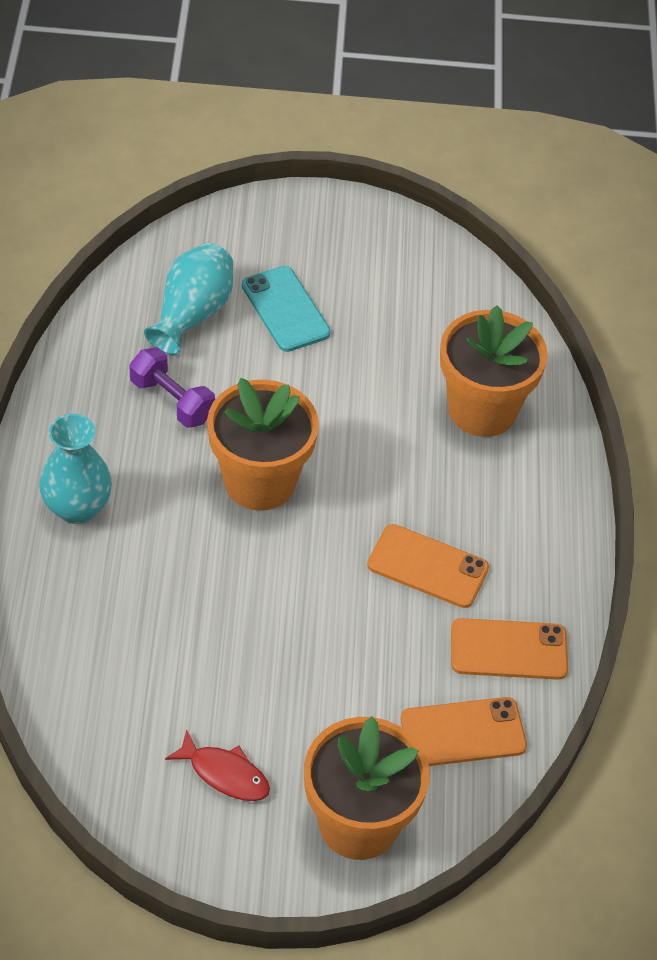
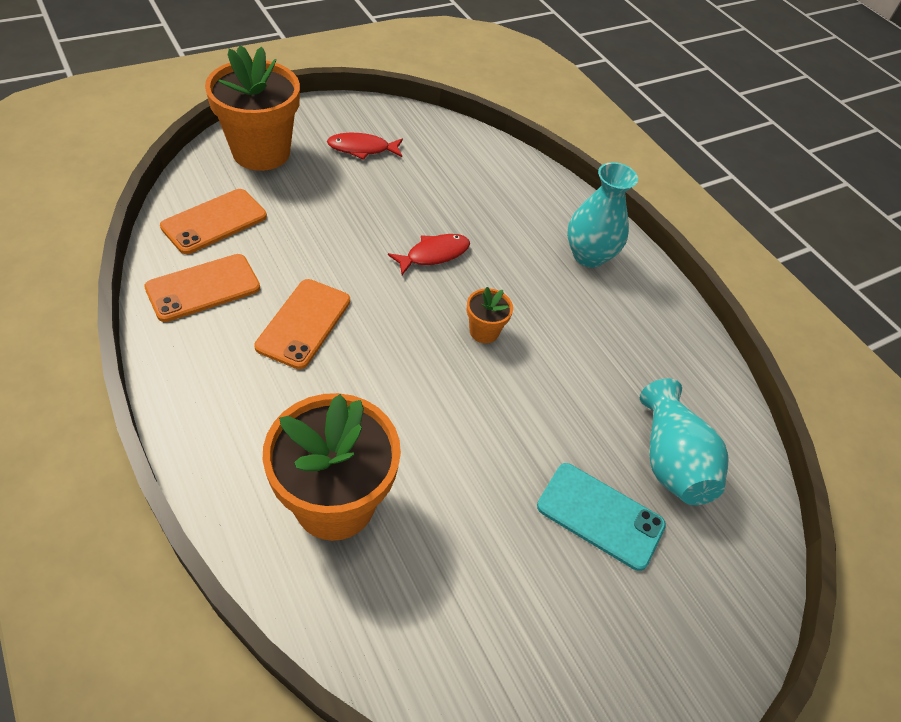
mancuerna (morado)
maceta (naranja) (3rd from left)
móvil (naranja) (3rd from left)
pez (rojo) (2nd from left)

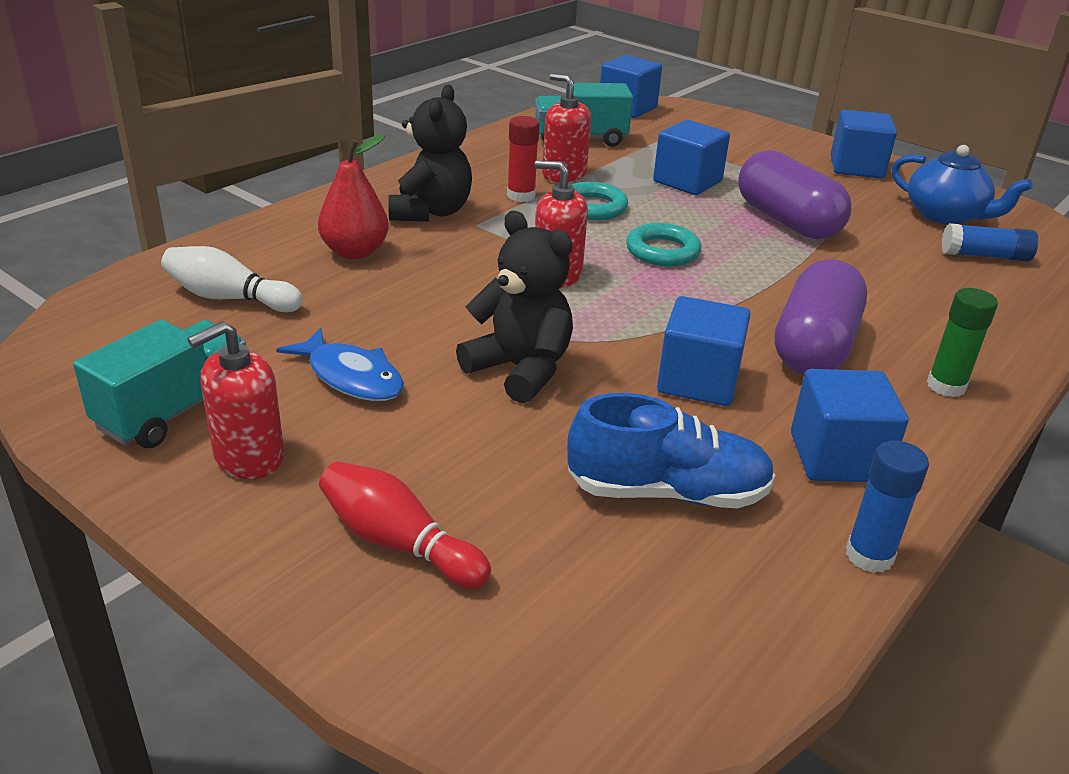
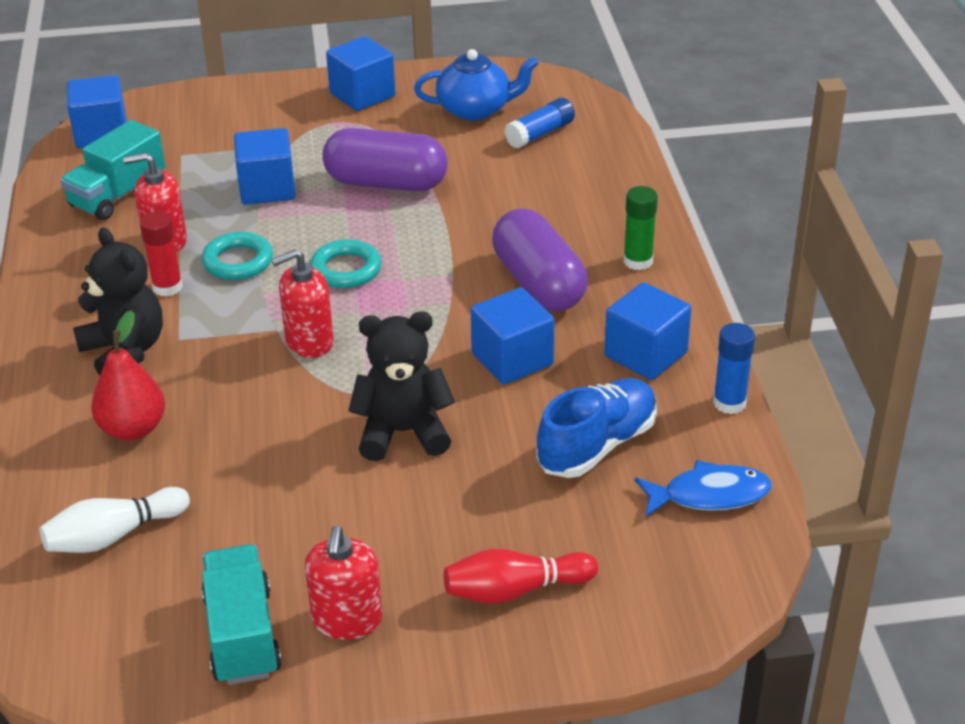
pez (azul)

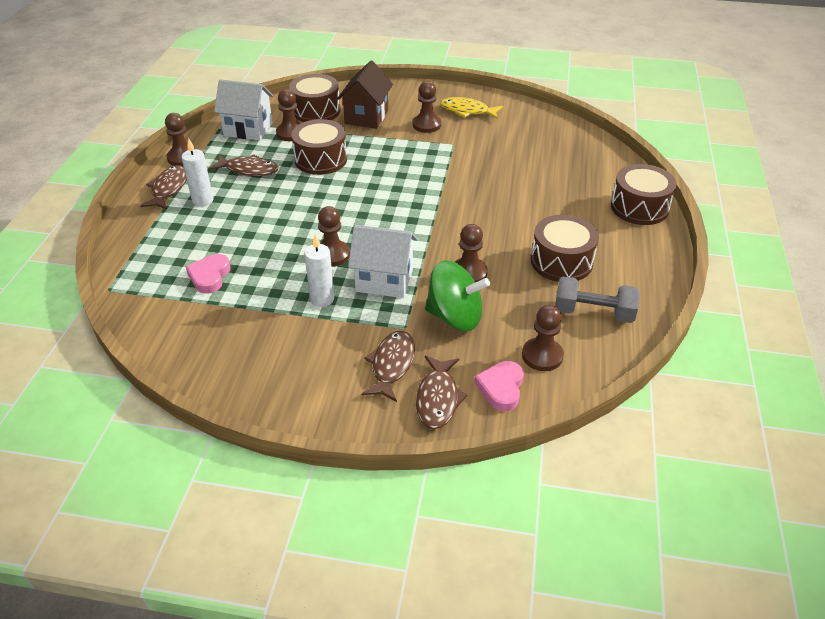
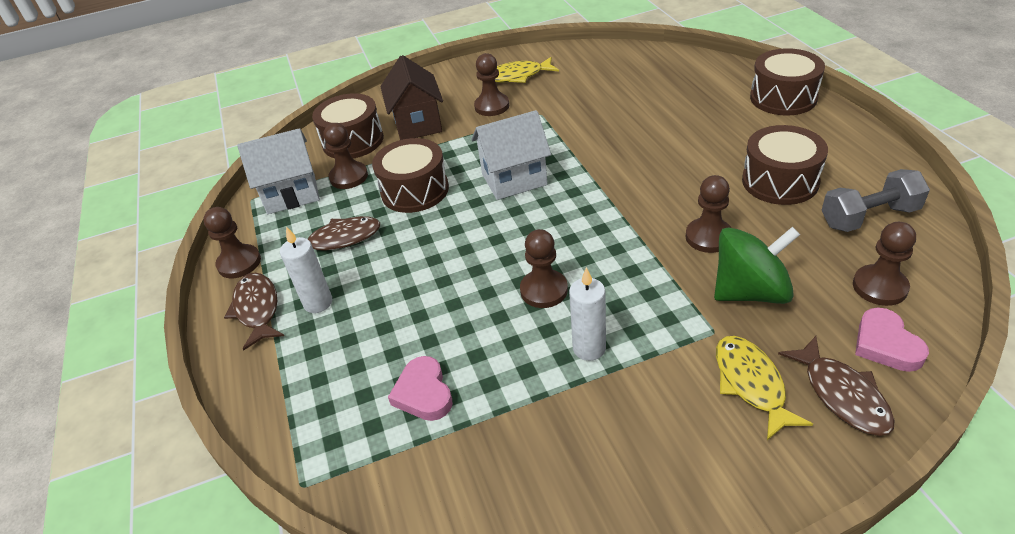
casa (blanco) (2nd from left)
pez (amarillo) (2nd from left)

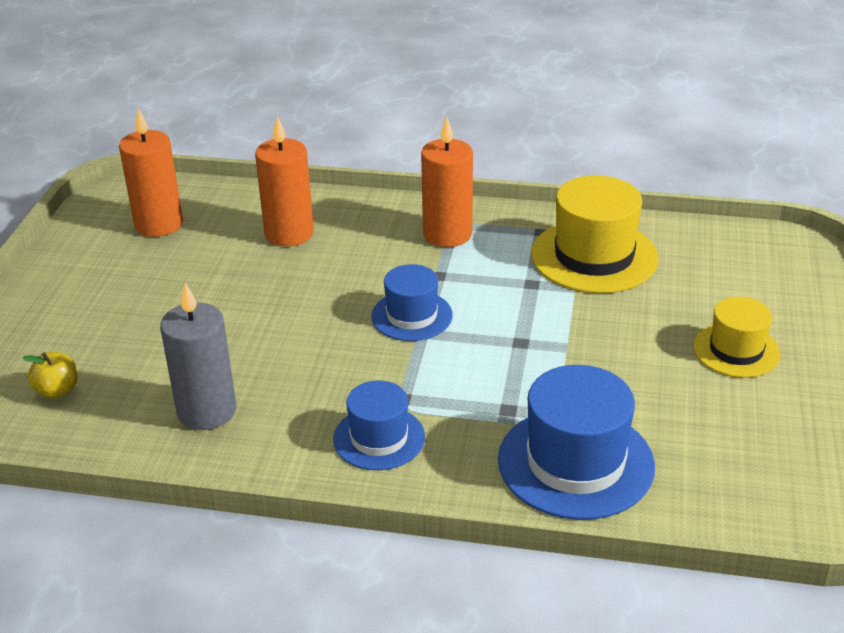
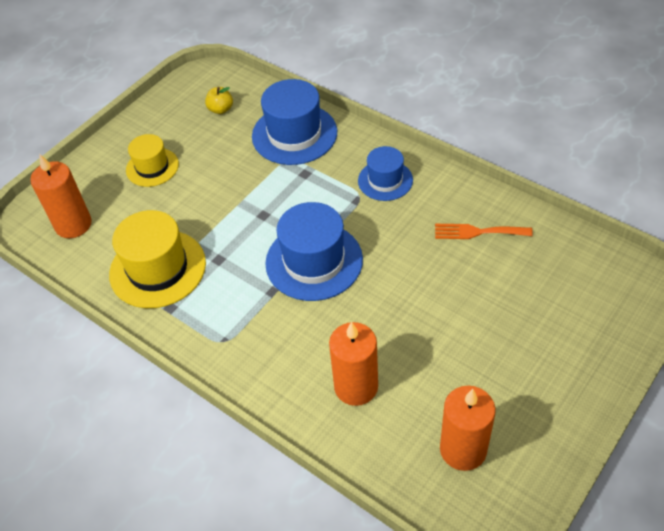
vela (naranja) (1st from left)
sombrero (azul) (2nd from left)
tenedor (naranja)
manzana (amarillo)

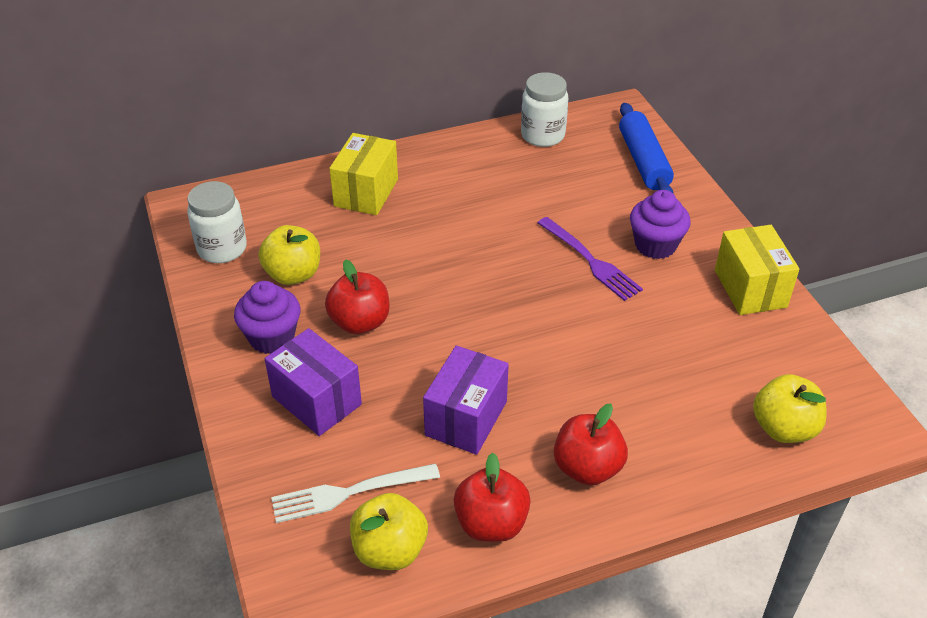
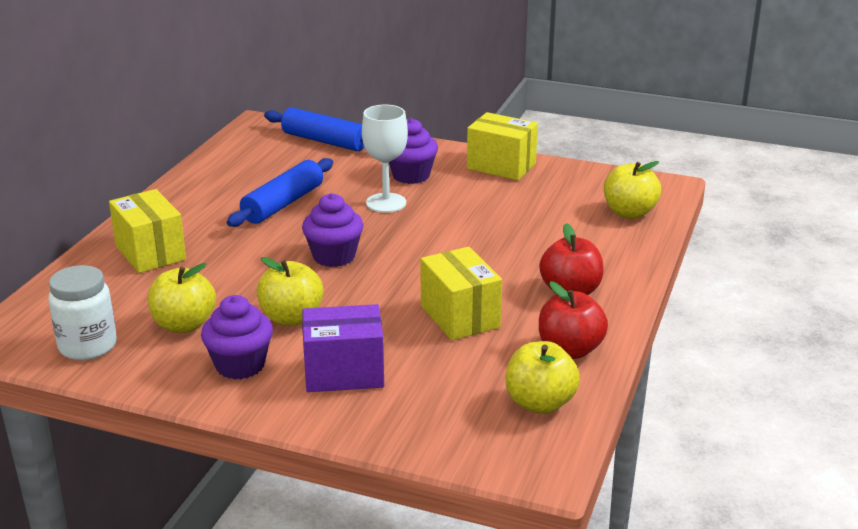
tarro (blanco) (2nd from left in the first image)
copa (blanco)
manzana (amarillo) (2nd from left)
caja (amarillo) (2nd from left)
tenedor (blanco)
rodillo (azul) (1st from left)
magdalena (morado) (2nd from left)

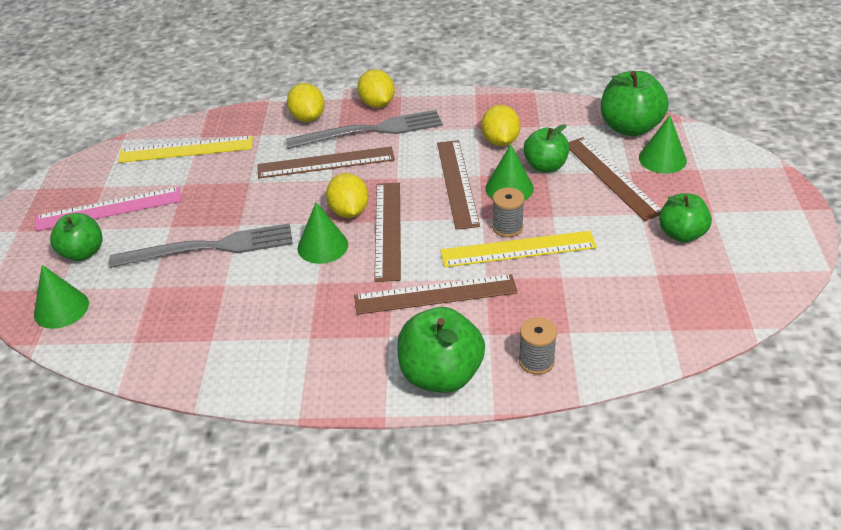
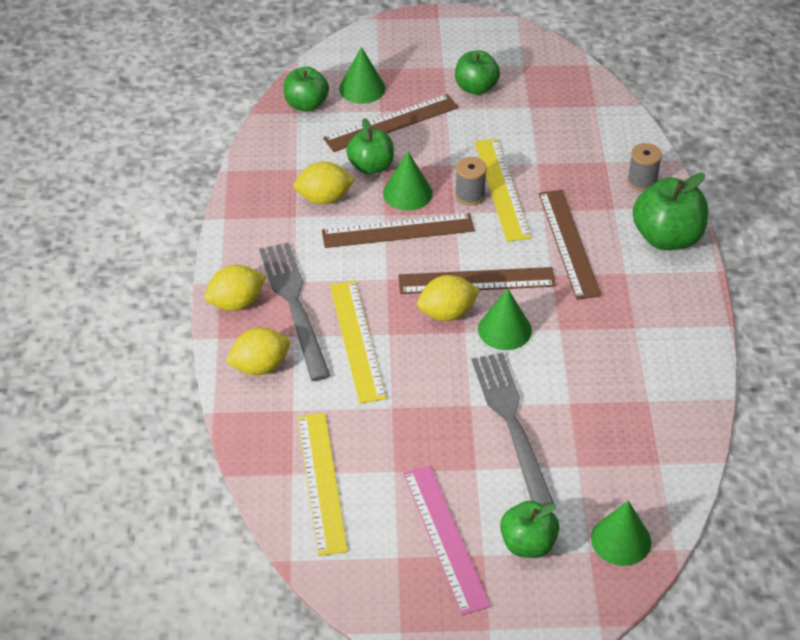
manzana (verde) (1st from left)
regla (amarillo) (2nd from left)

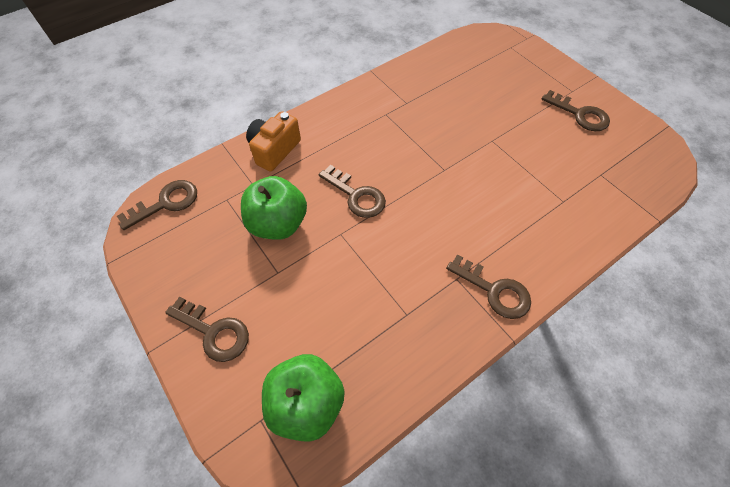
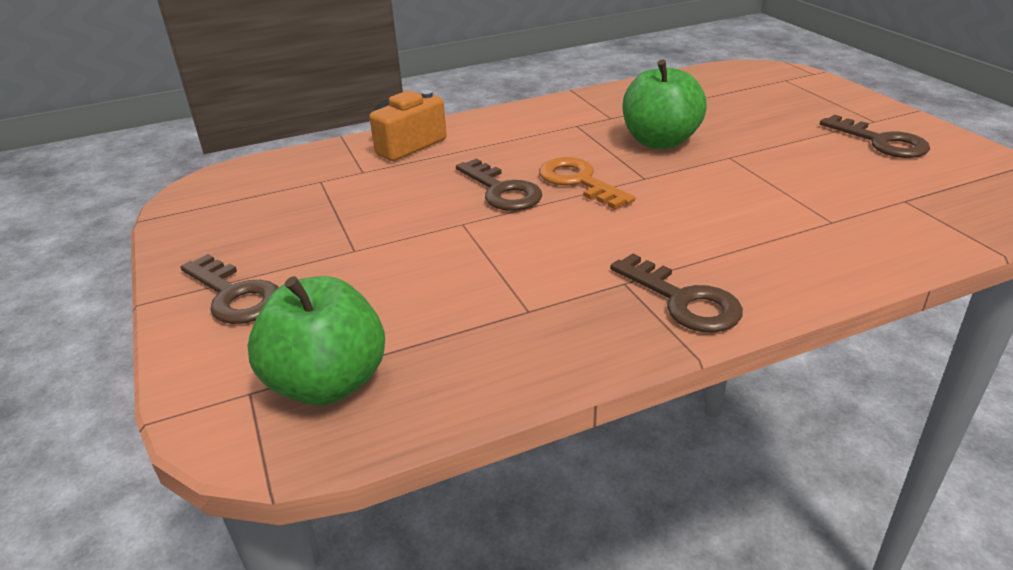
manzana (verde) (2nd from left)
llave (marrón) (1st from left in the first image)
llave (naranja)

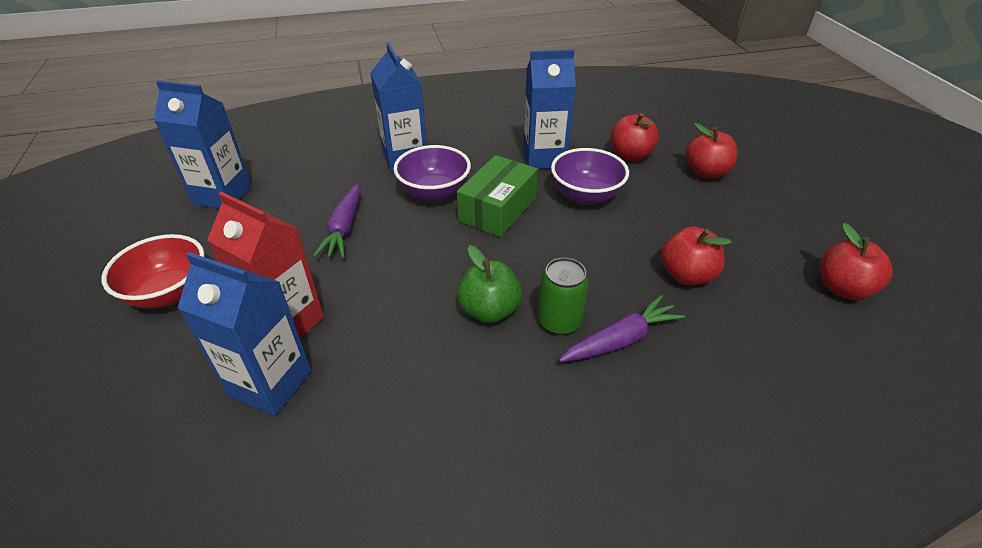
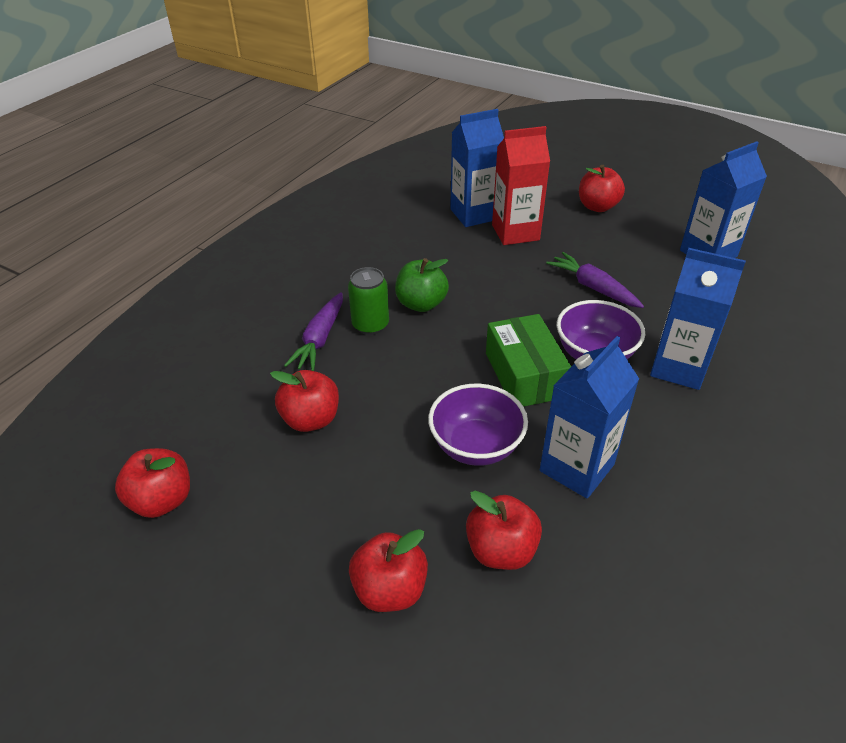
manzana (rojo) (5th from left)

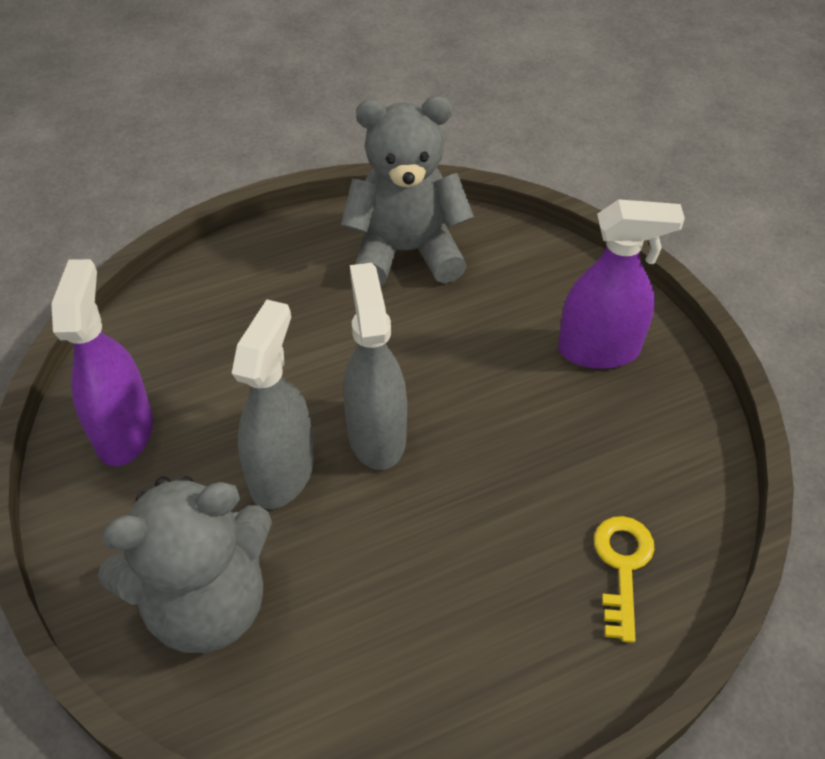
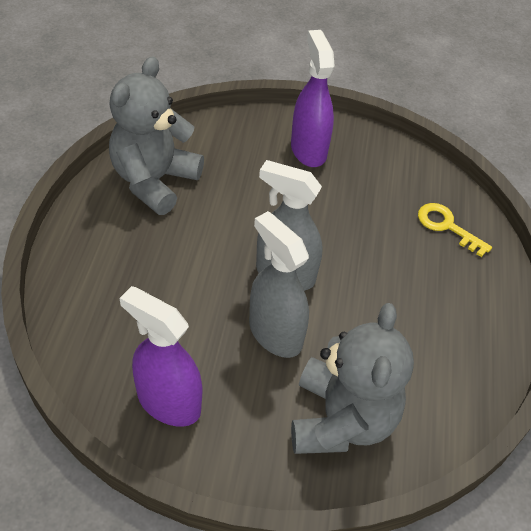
pulverizador (morado) (2nd from left)

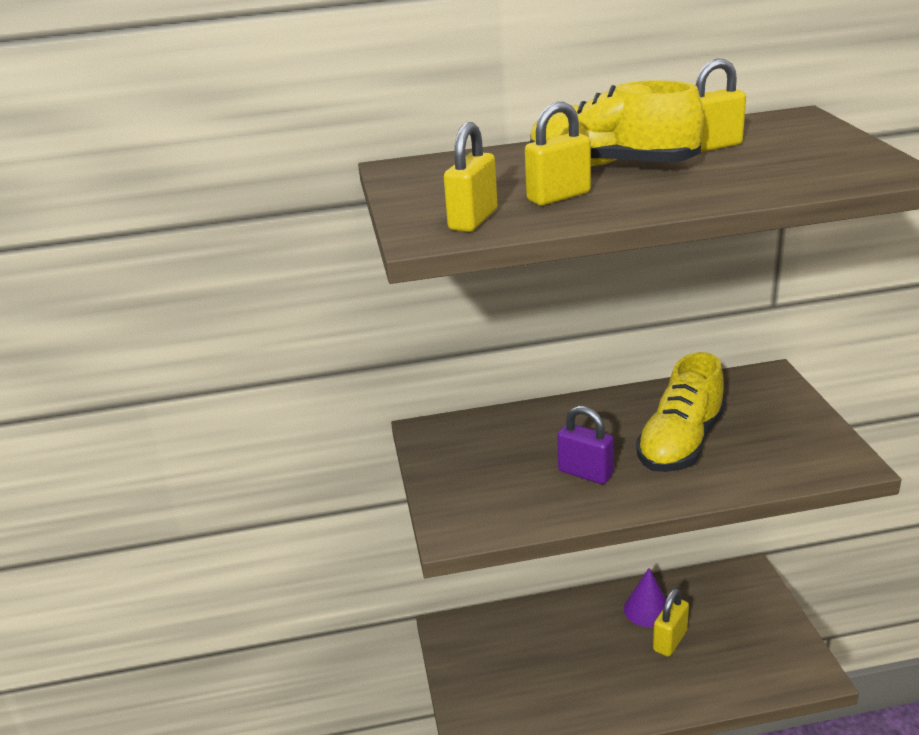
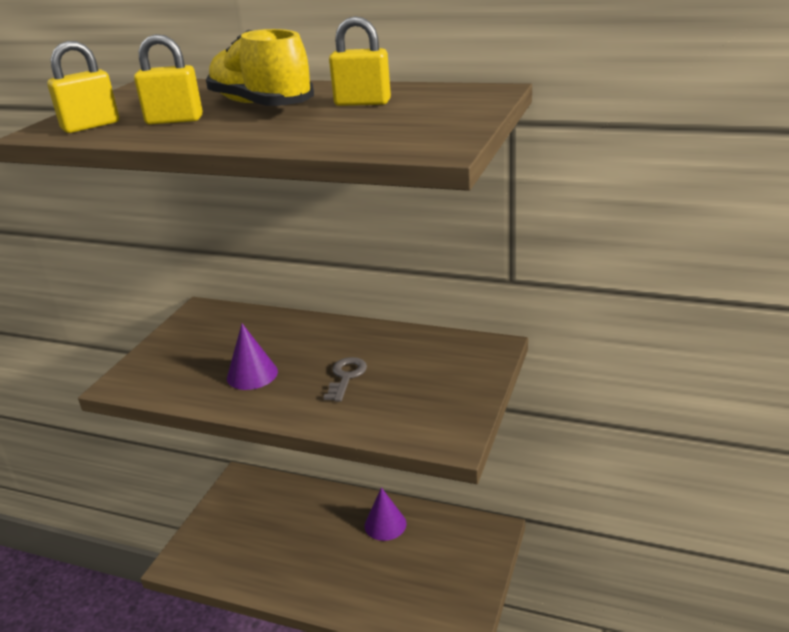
llave (gris)
cono (morado) (1st from left)
candado (amarillo) (3rd from left in the first image)

